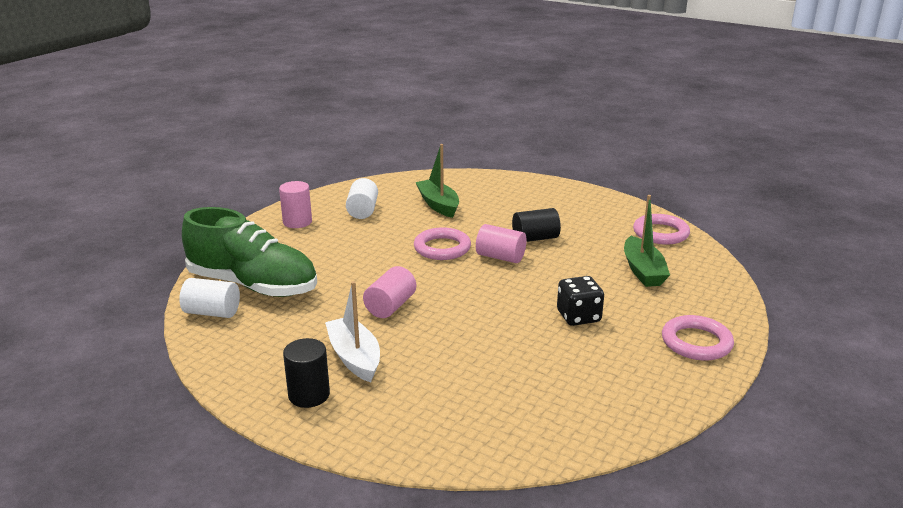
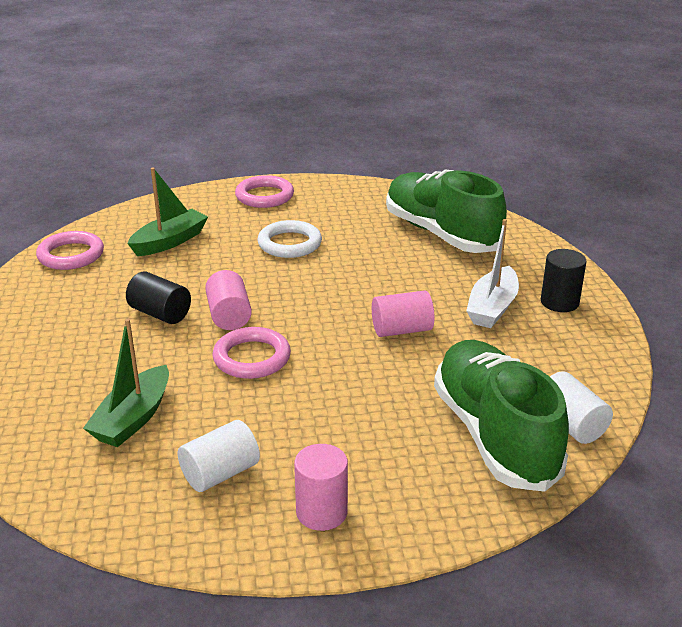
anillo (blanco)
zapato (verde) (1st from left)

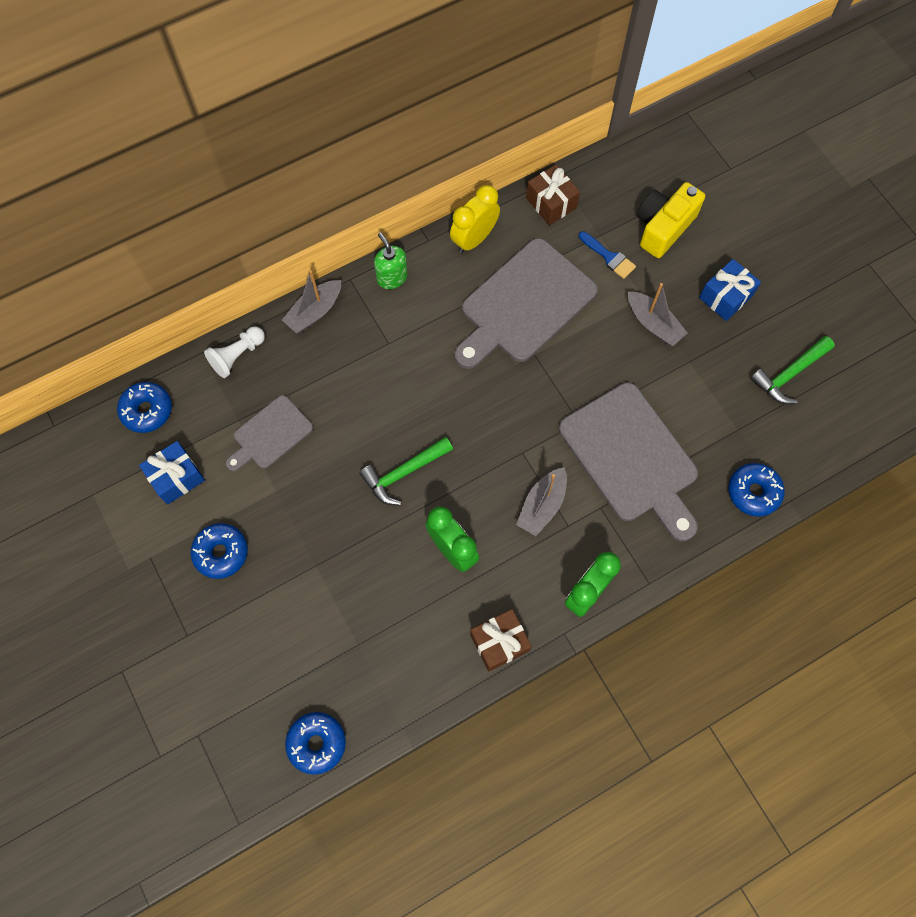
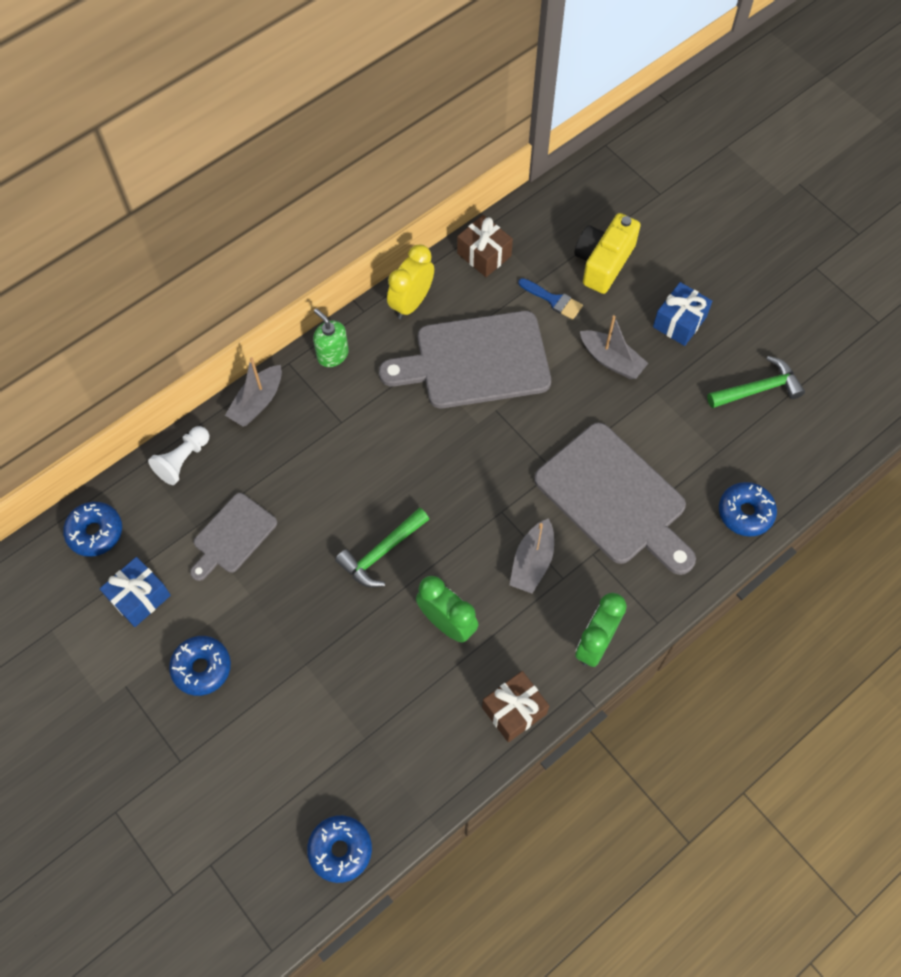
tabla de cortar (gris) (2nd from left)
martillo (verde) (2nd from left)

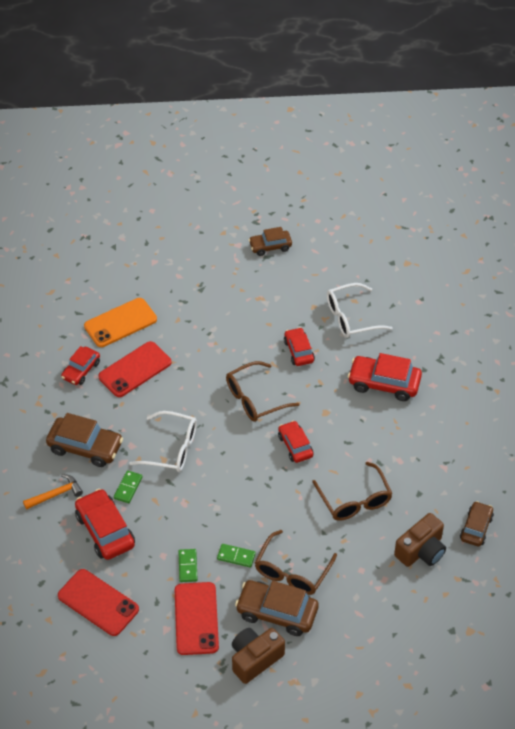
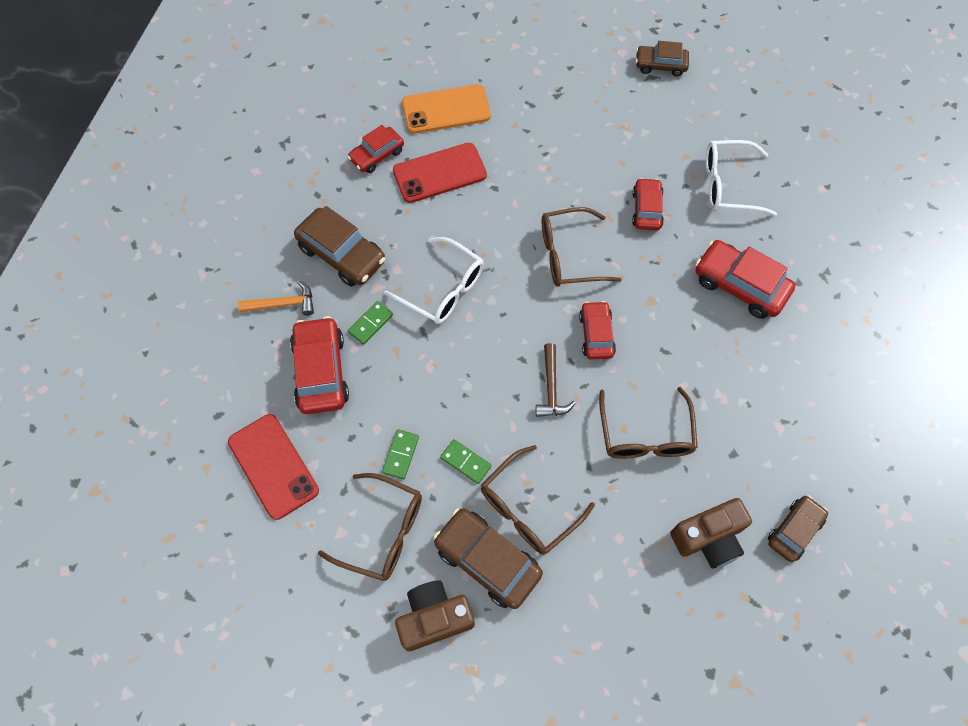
gafas (marrón) (1st from left)
martillo (marrón)

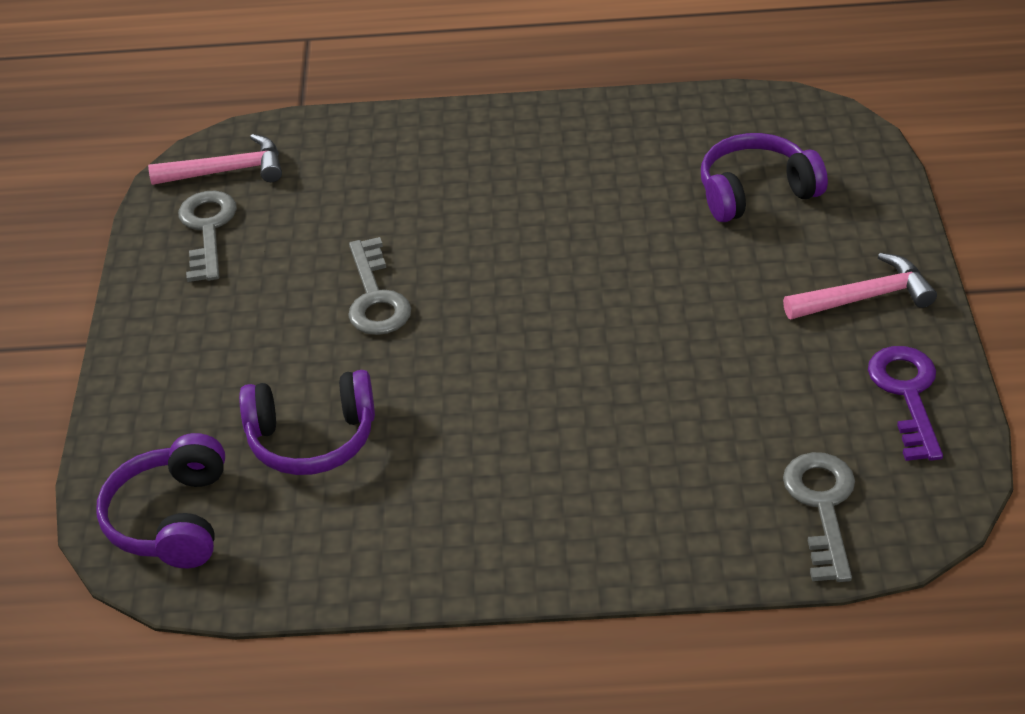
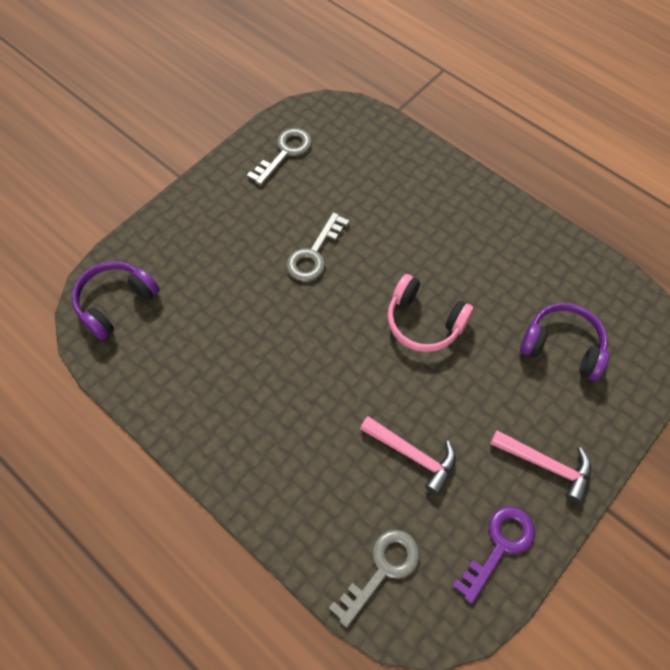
martillo (rosa) (1st from left)
auriculares (morado) (2nd from left in the first image)
auriculares (rosa)

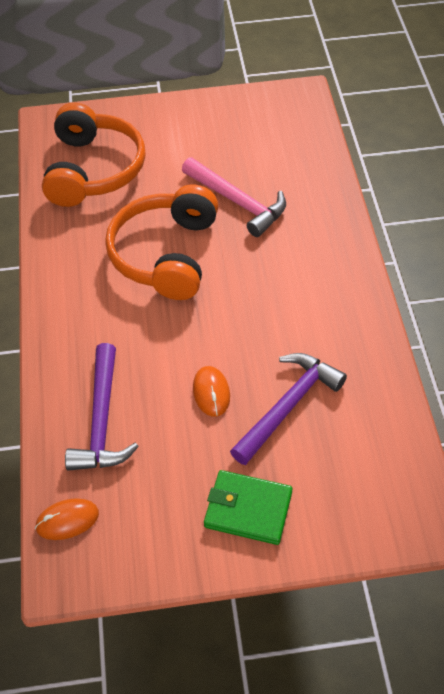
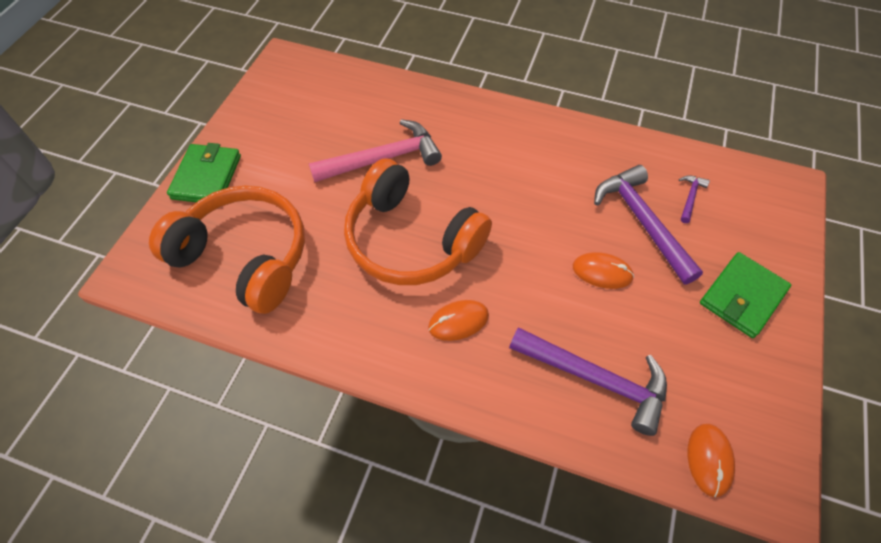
cartera (verde) (1st from left)
martillo (morado) (3rd from left)
ratón (naranja) (1st from left)

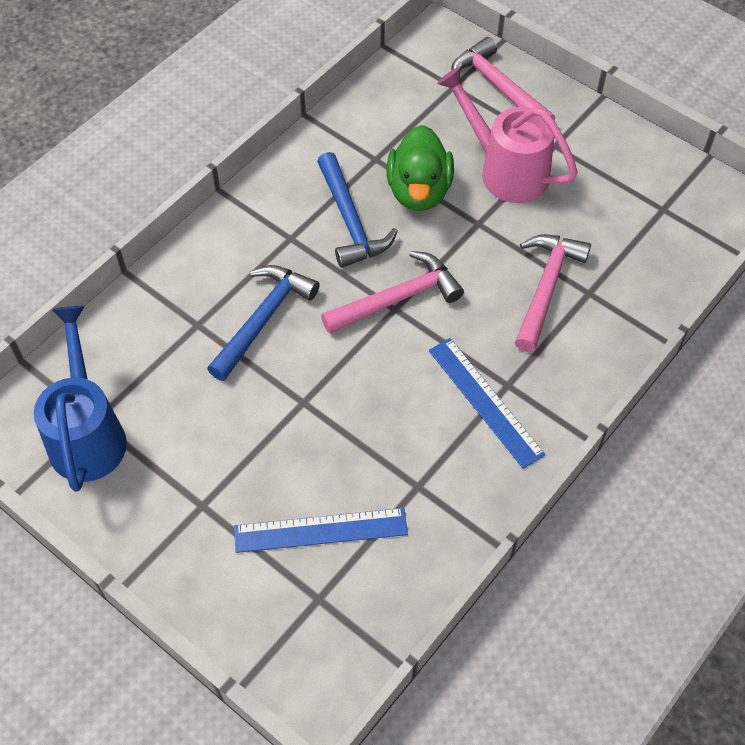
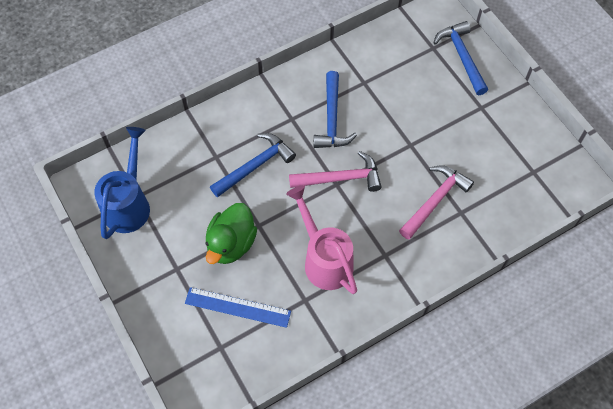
martillo (azul) (3rd from left)
regadera (rosa)
pato (verde)
regla (azul) (2nd from left in the first image)

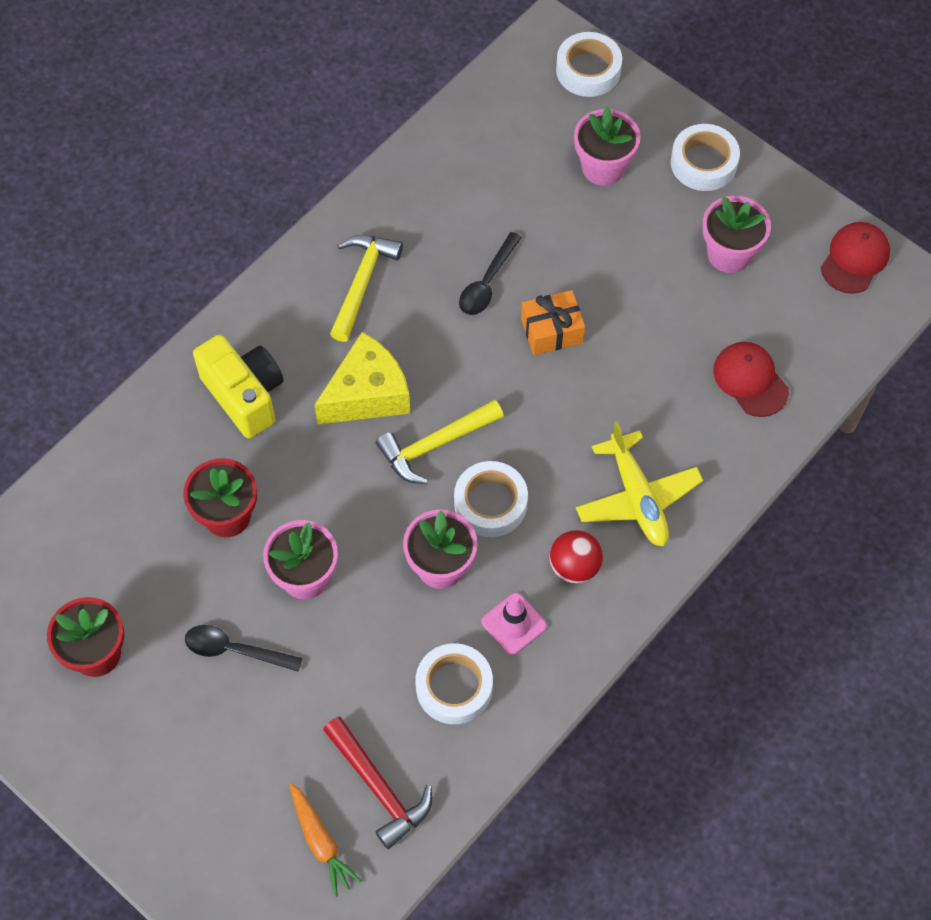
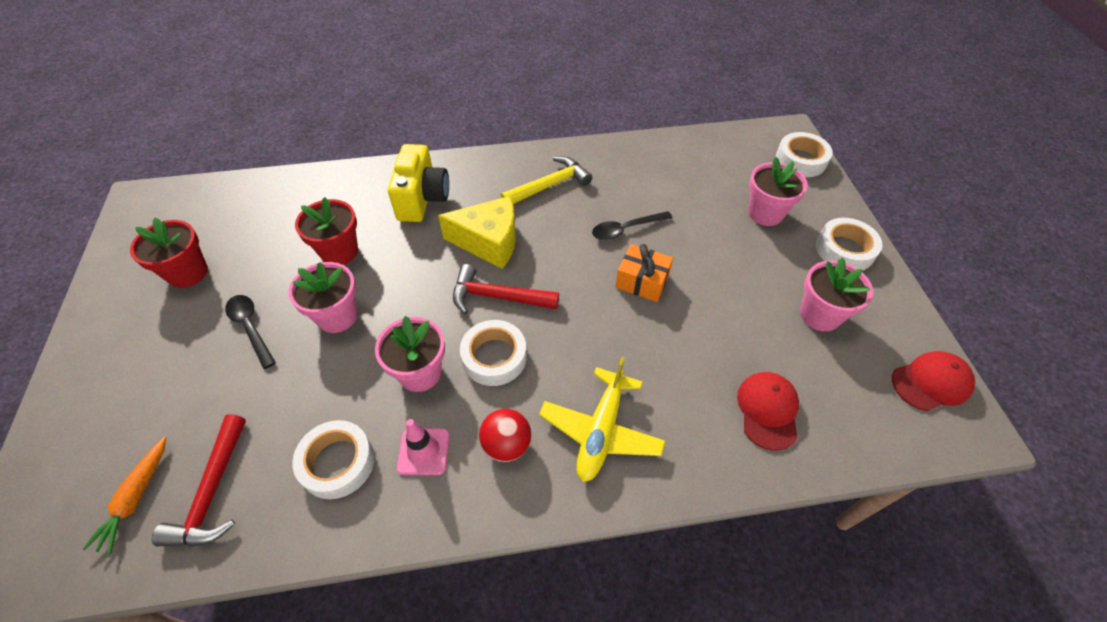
martillo (rojo) (2nd from left)

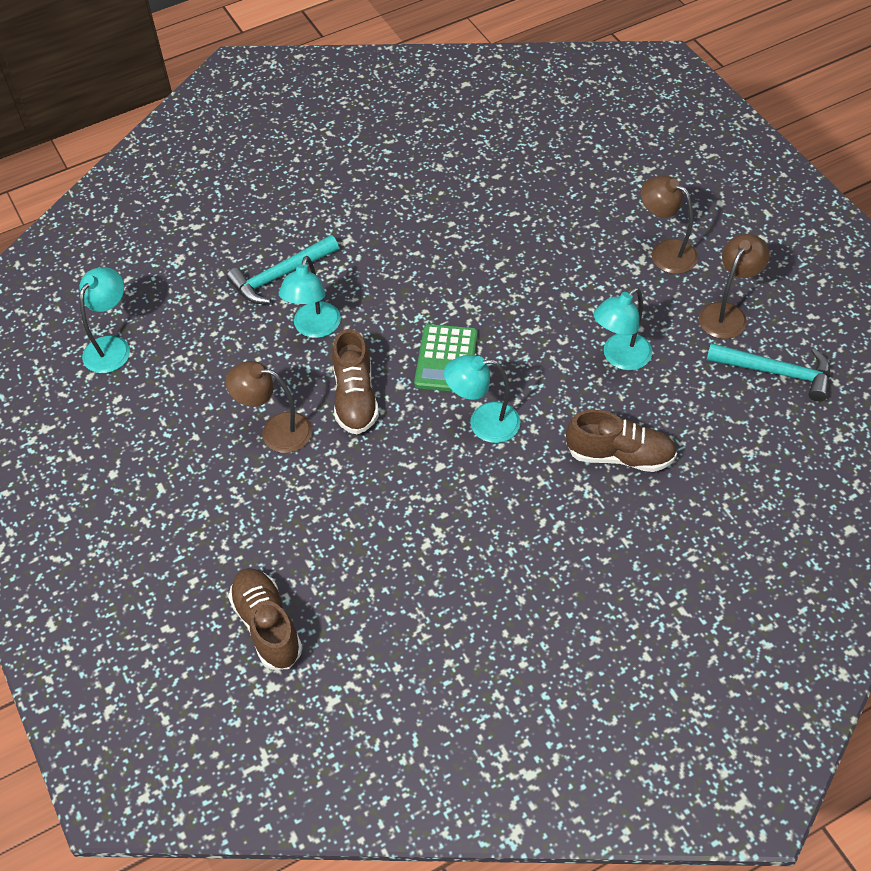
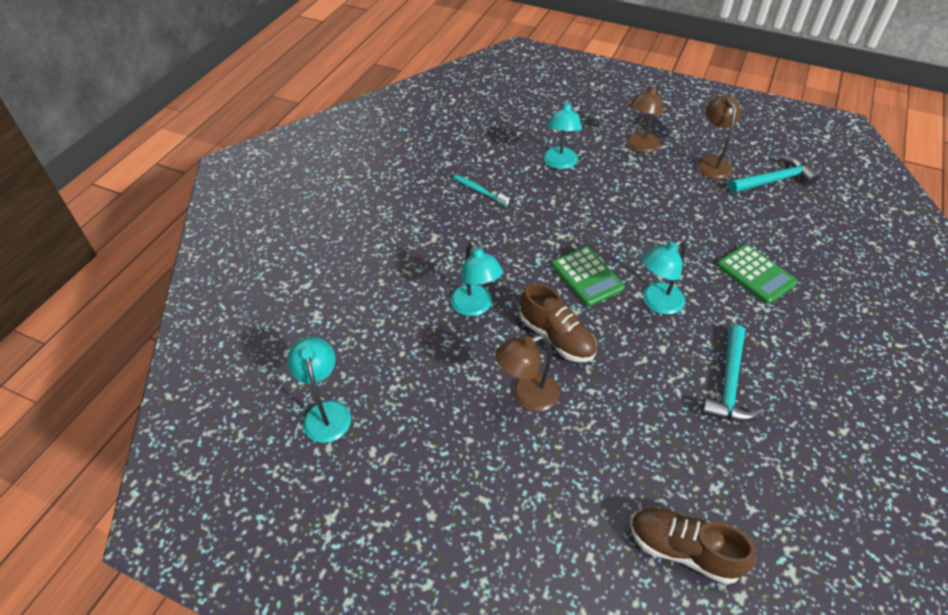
lámpara (marrón) (2nd from left)
martillo (turquesa) (1st from left)
lámpara (turquesa) (3rd from left)
calculadora (verde) (2nd from left)
cepillo de dientes (turquesa)

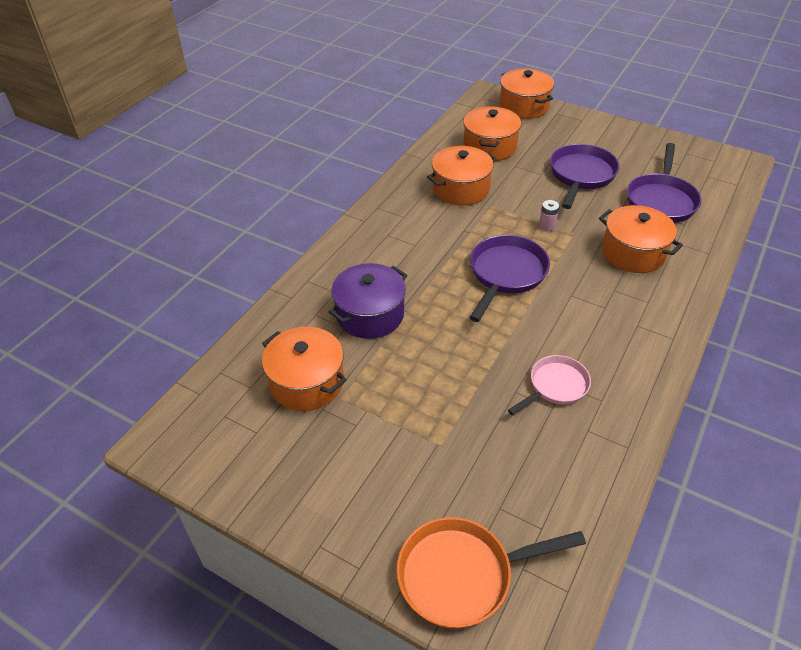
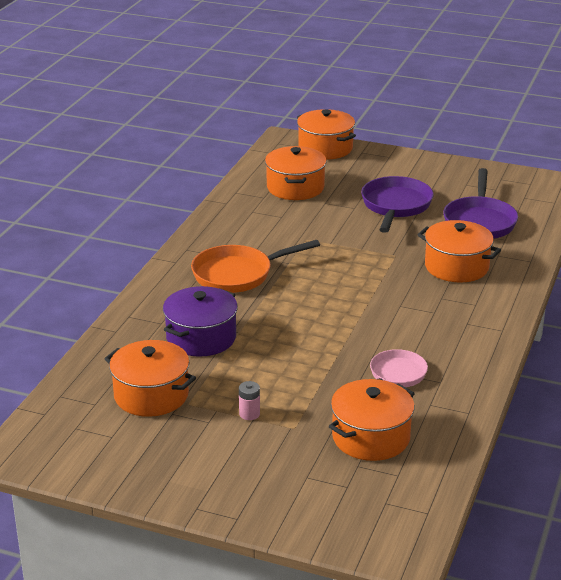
olla (naranja) (4th from left)
pila (rosa)
sartén (morado) (1st from left in the first image)
sartén (naranja)

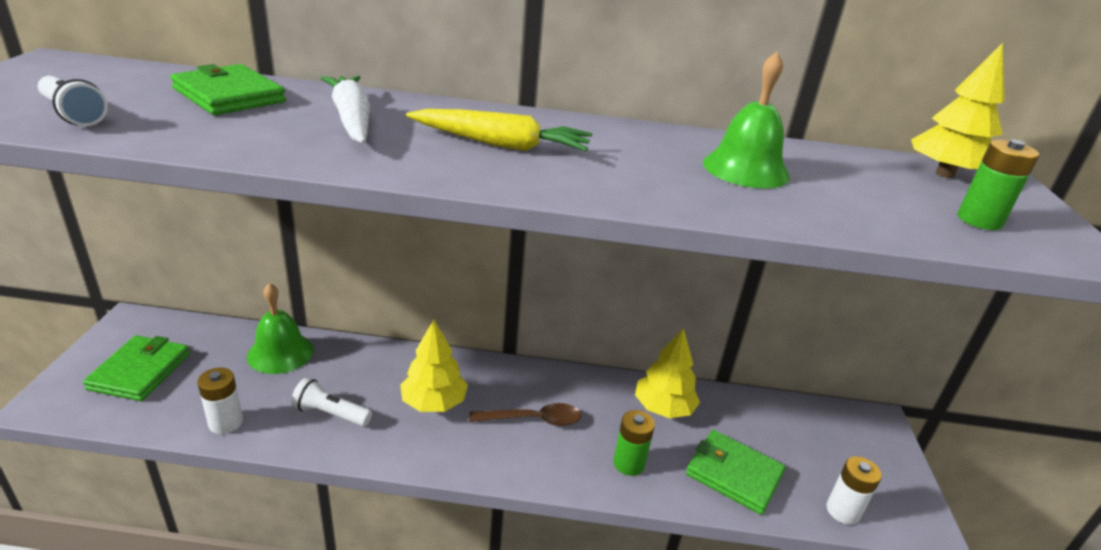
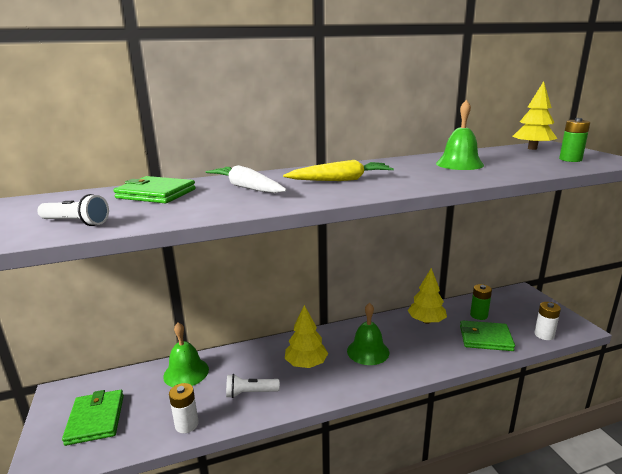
campana (verde) (2nd from left)
pila (verde) (1st from left)

